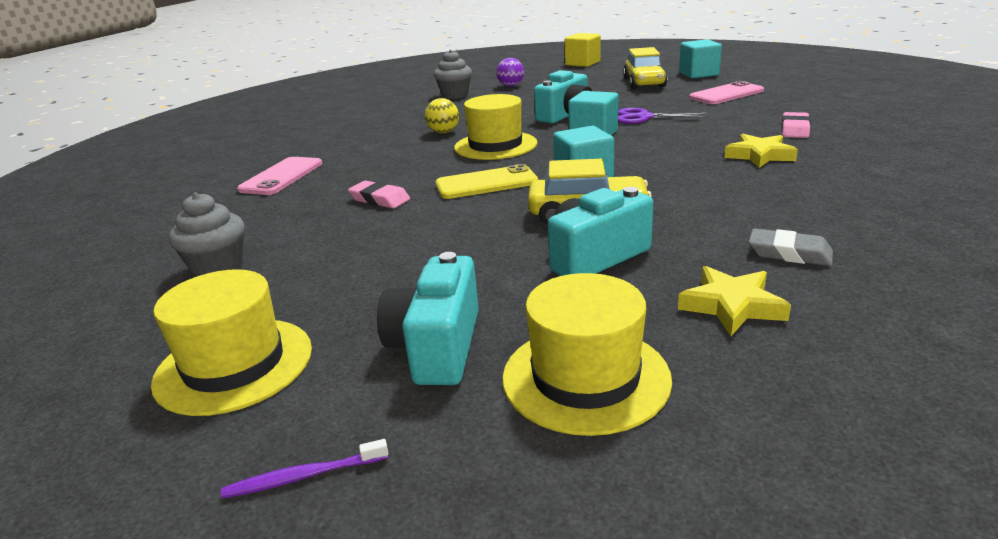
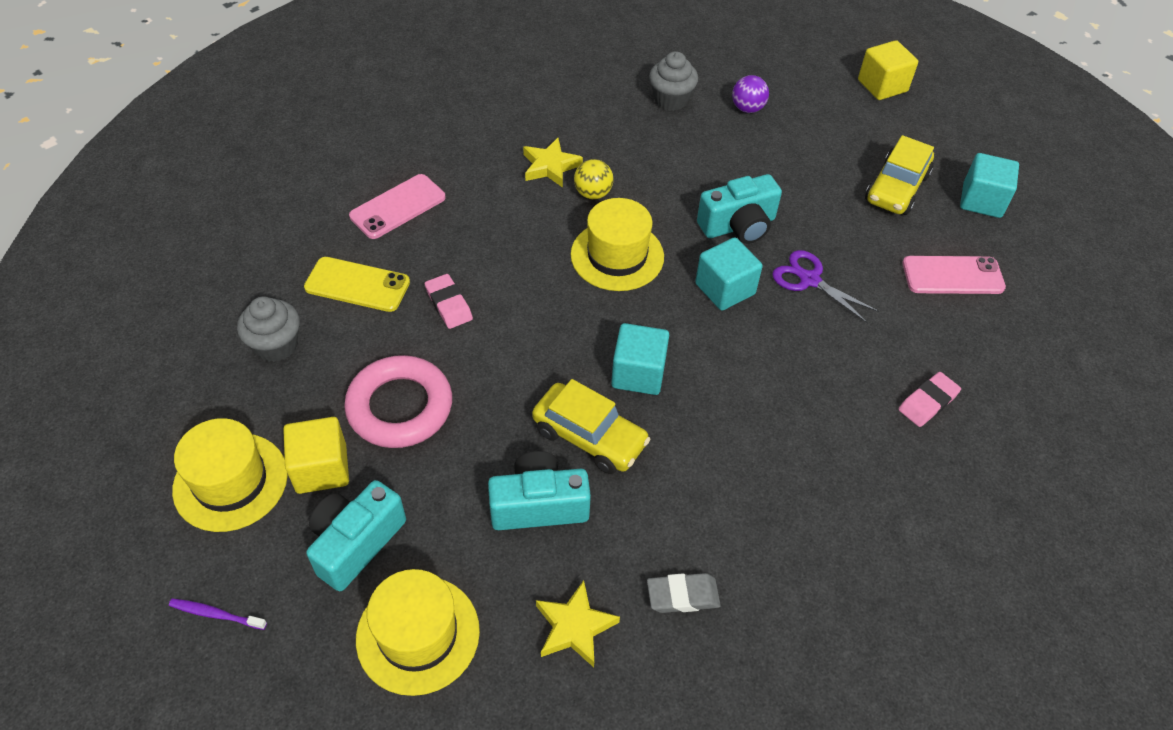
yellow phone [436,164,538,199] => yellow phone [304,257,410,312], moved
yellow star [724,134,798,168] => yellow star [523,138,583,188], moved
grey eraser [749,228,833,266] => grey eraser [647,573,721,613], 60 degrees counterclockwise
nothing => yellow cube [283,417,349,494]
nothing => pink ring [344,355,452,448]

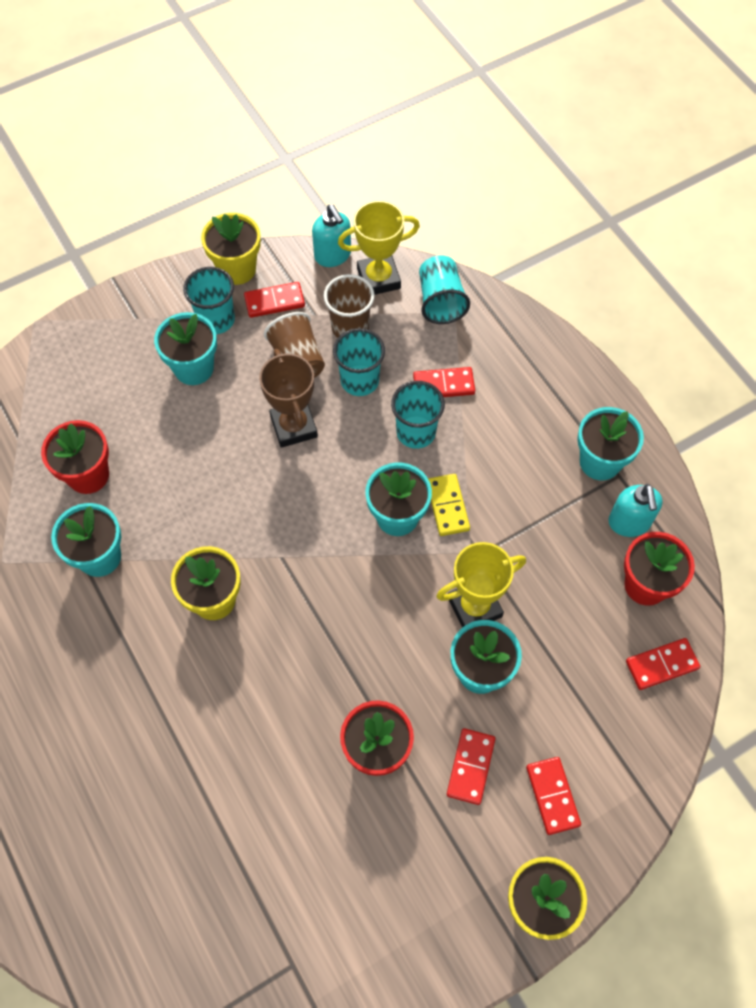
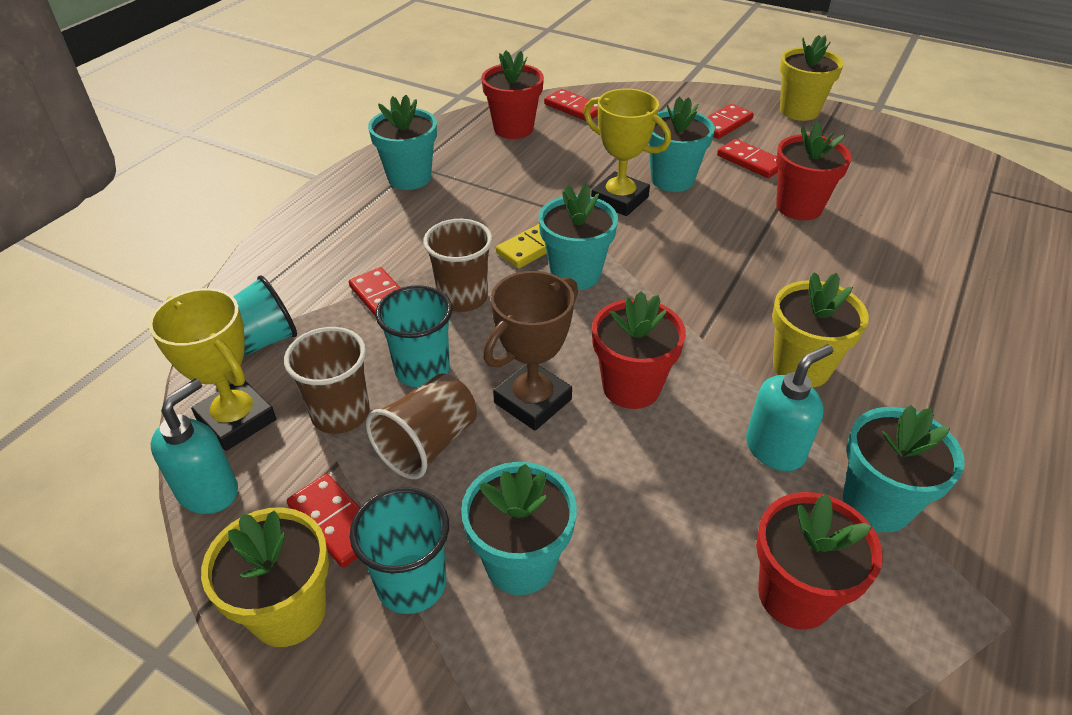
turquoise cup [391,381,445,449] => brown cup [423,219,492,312]
red domino [447,728,495,805] => red domino [717,139,778,178], 60 degrees clockwise
turquoise soap dispenser [608,484,663,537] => turquoise soap dispenser [746,345,833,471], moved
nothing => red flower pot [592,291,686,409]

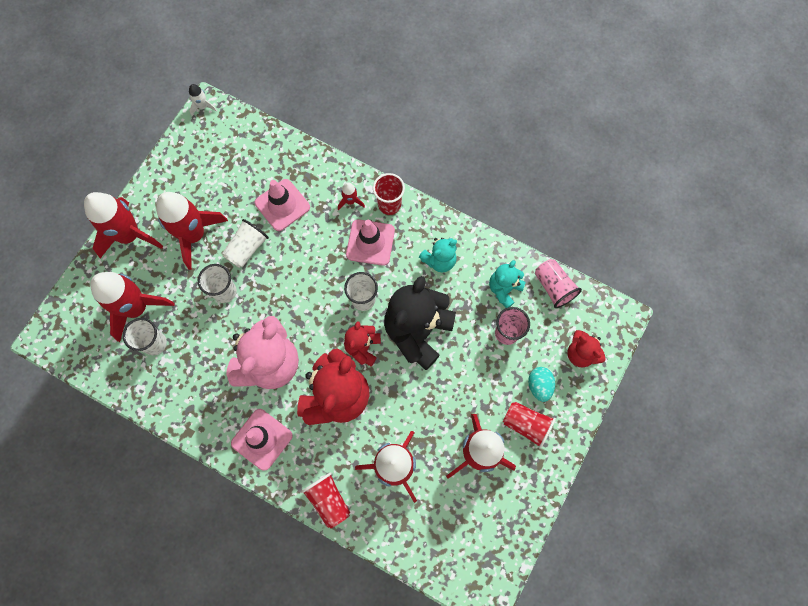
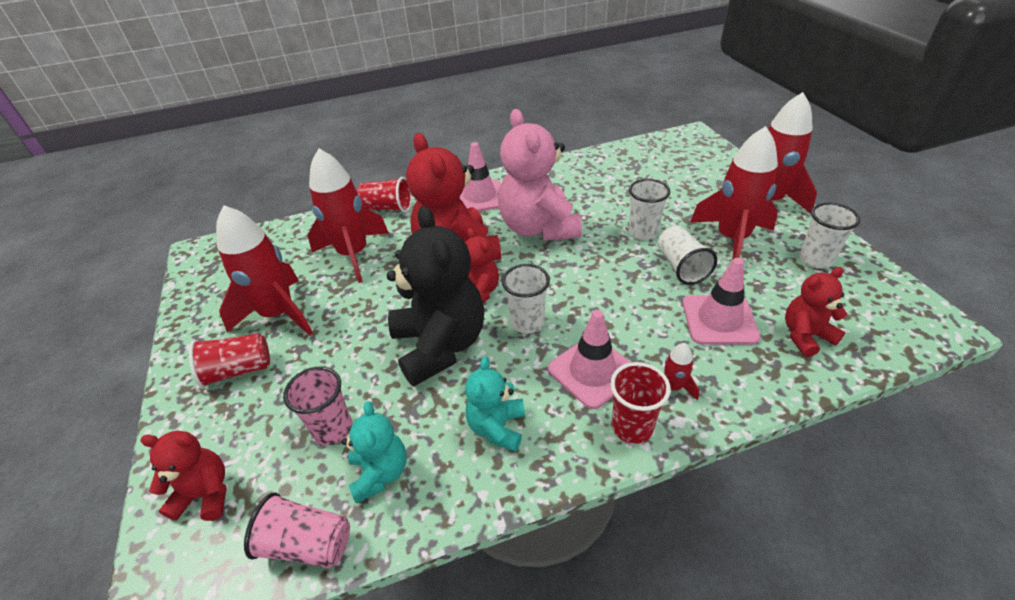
red rocket [90,272,174,342] => nothing
white cup [123,318,167,355] => white cup [799,203,860,269], moved
white rocket [189,84,217,116] => nothing
turquoise egg [528,367,555,402] => nothing
nothing => red teddy bear [785,267,847,357]

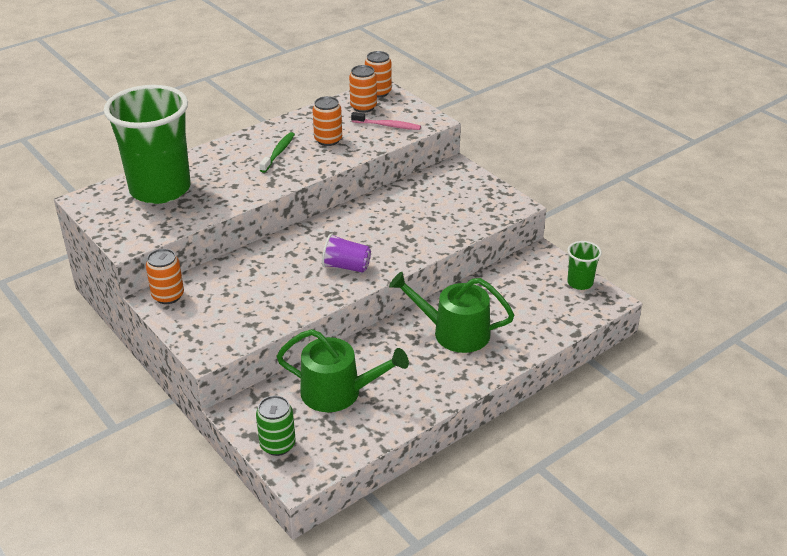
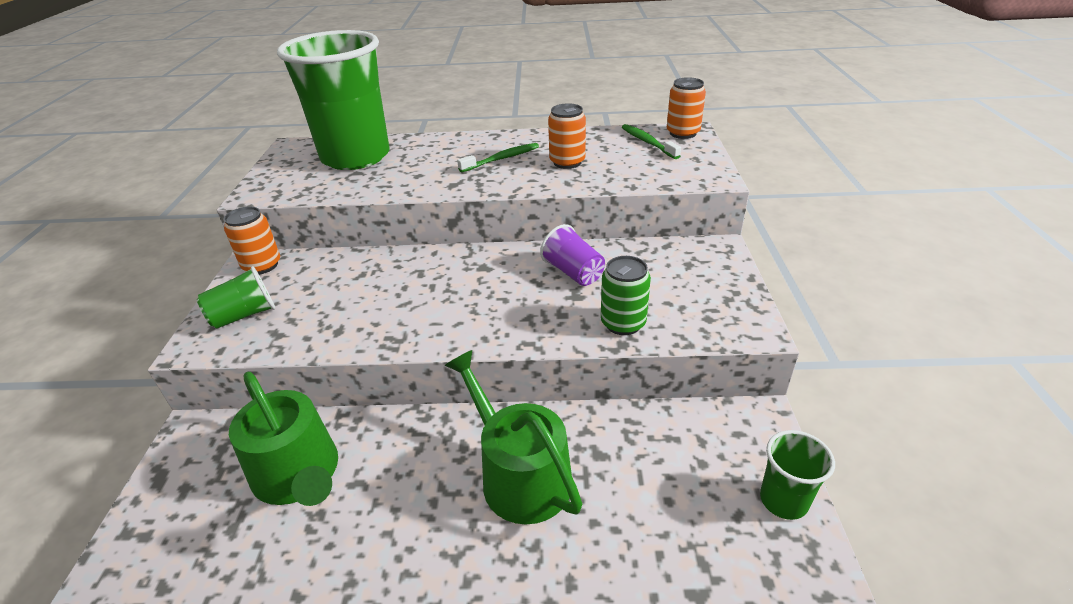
green can [256,396,296,456] => green can [601,256,651,335], moved
purple cup [322,233,371,273] => purple cup [540,224,605,286], moved
orange can [349,65,377,113] => green toothbrush [622,124,681,159]
pink toothbrush [351,112,421,130] => nothing
nothing => green cup [197,266,275,329]

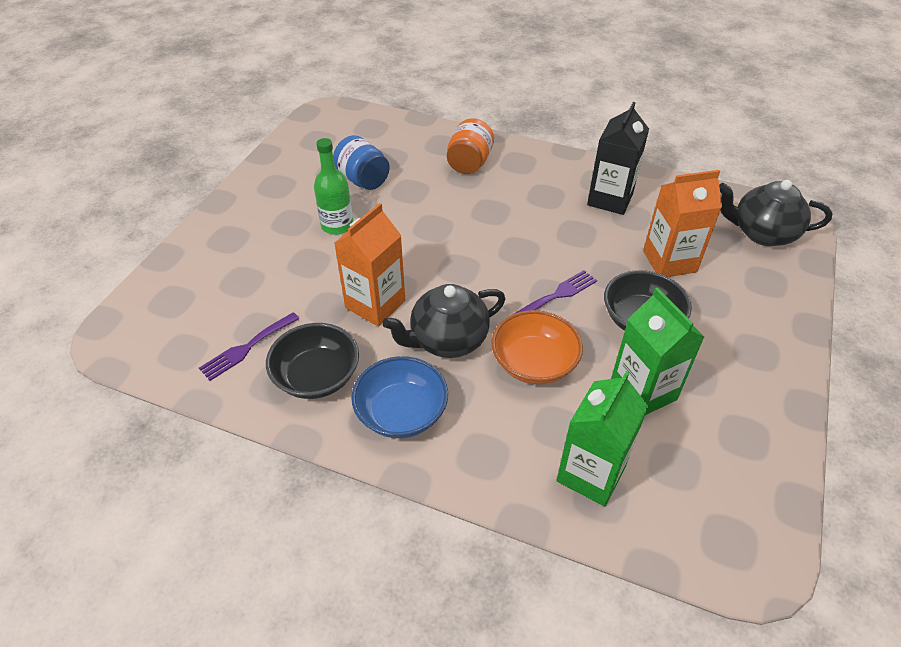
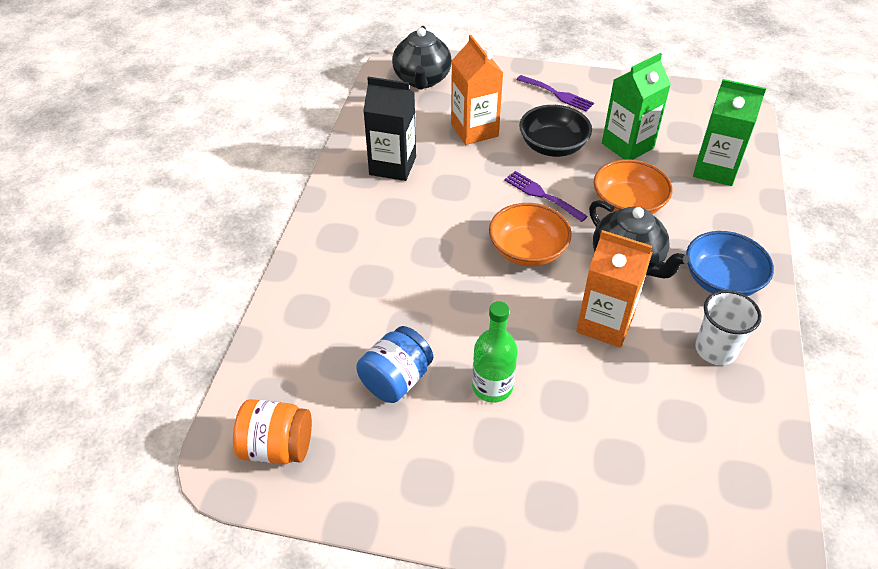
purple fork [199,312,299,381] => purple fork [517,75,594,112], moved
black bowl [266,323,359,399] => white cup [695,290,761,365]
orange jar [447,118,494,174] => orange jar [233,399,312,464], moved
nothing => orange bowl [489,203,572,267]

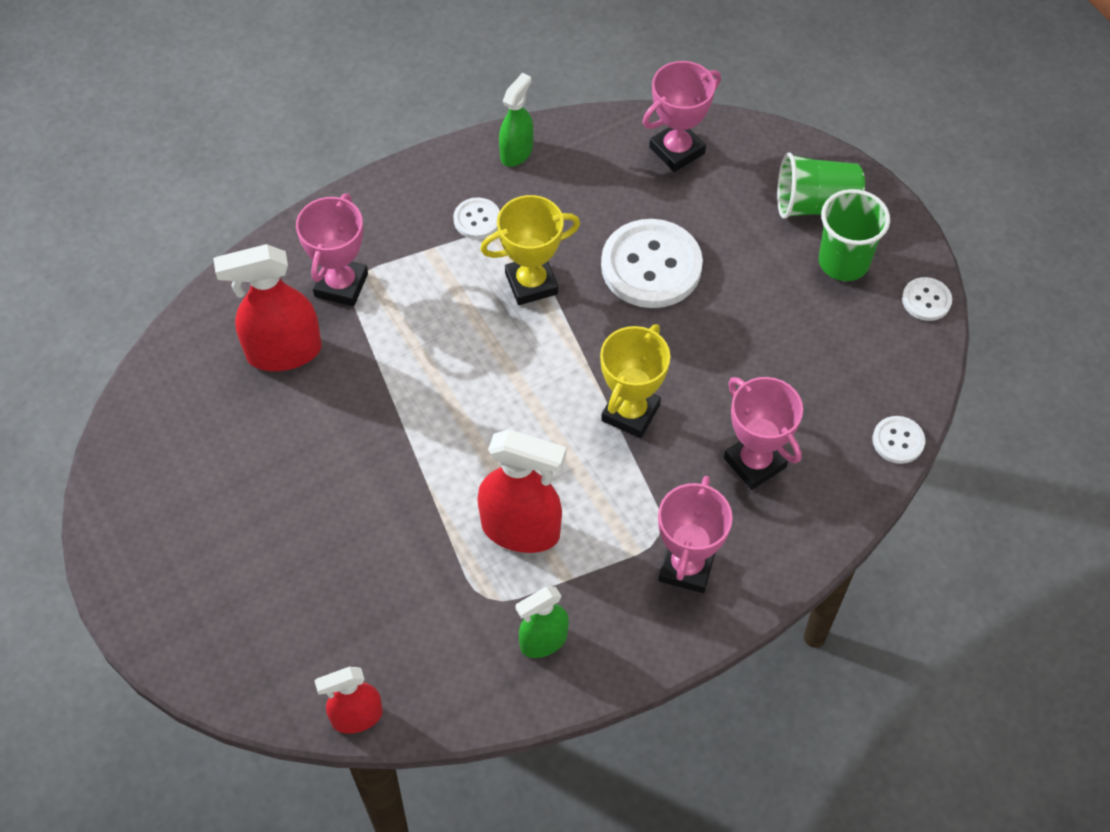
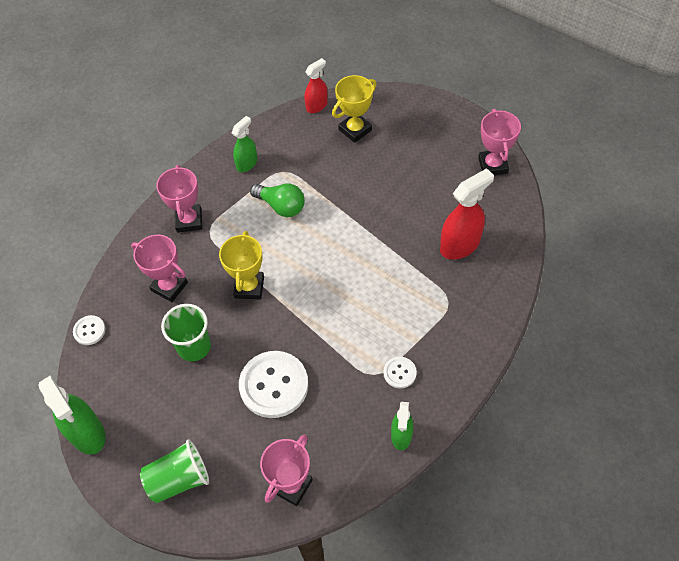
pink trophy [296,194,368,306] => pink trophy [478,109,521,175], moved
red spray bottle [477,429,566,553] => green light bulb [250,184,305,217]
yellow trophy [480,195,580,305] => yellow trophy [332,75,377,143], moved
green cup [819,189,890,281] => green cup [161,304,211,361], moved
white button [902,277,952,321] => green spray bottle [38,375,105,455]

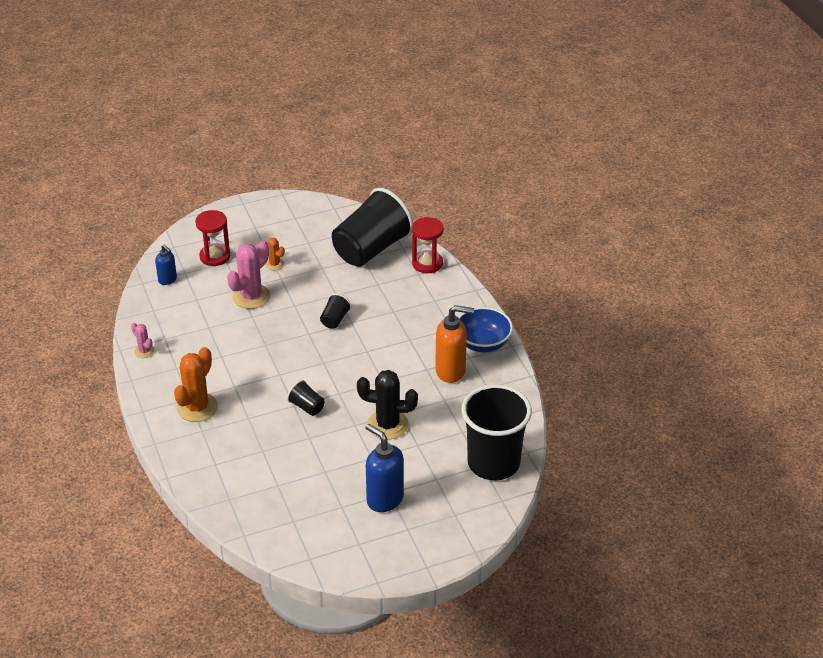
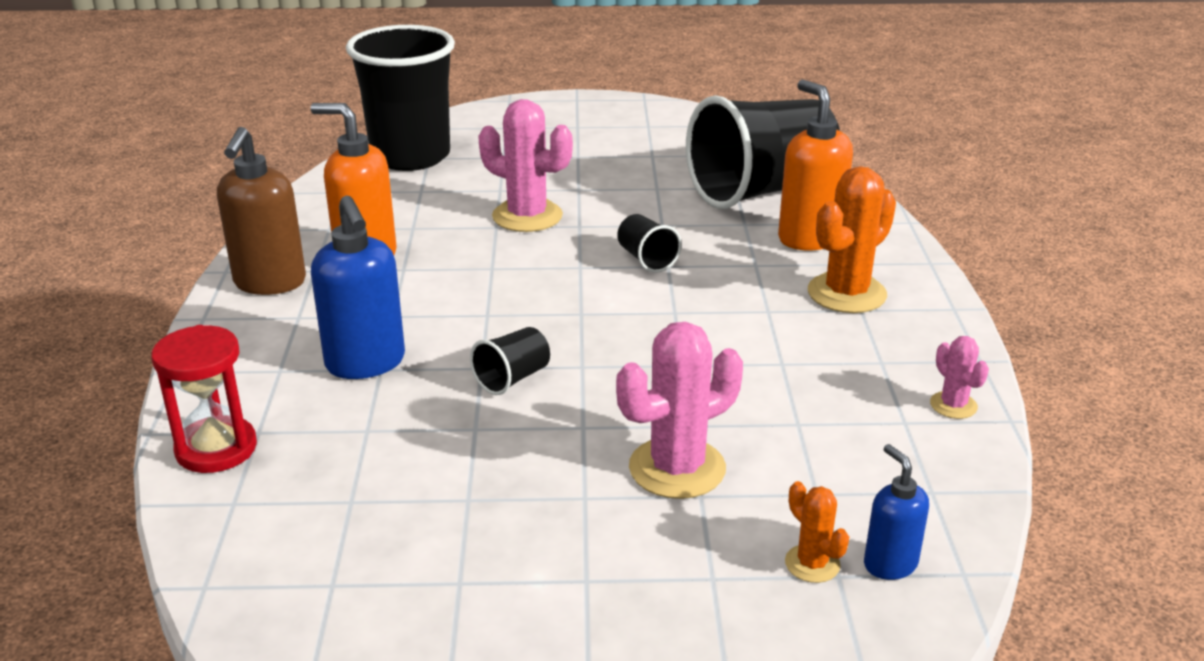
red hourglass [195,210,231,266] => nothing
orange cactus [265,238,285,270] => orange cactus [785,481,849,583], moved
black cup [332,188,413,267] => black cup [686,95,840,209], moved
black cactus [357,370,418,439] => pink cactus [478,99,573,232]
blue soap dispenser [365,424,404,512] => blue soap dispenser [311,196,405,379], moved
blue bowl [458,307,513,352] => brown soap dispenser [217,127,306,295]
nothing => orange soap dispenser [778,80,853,250]

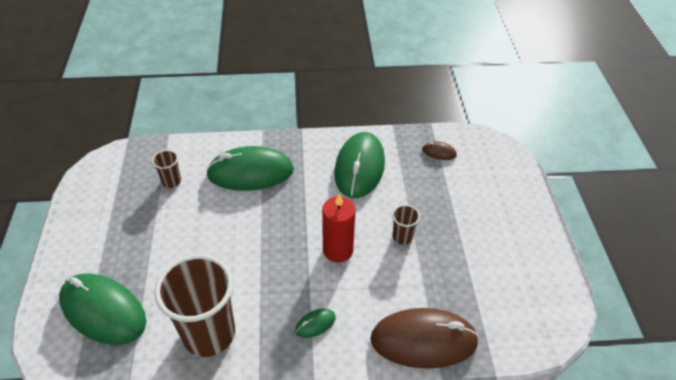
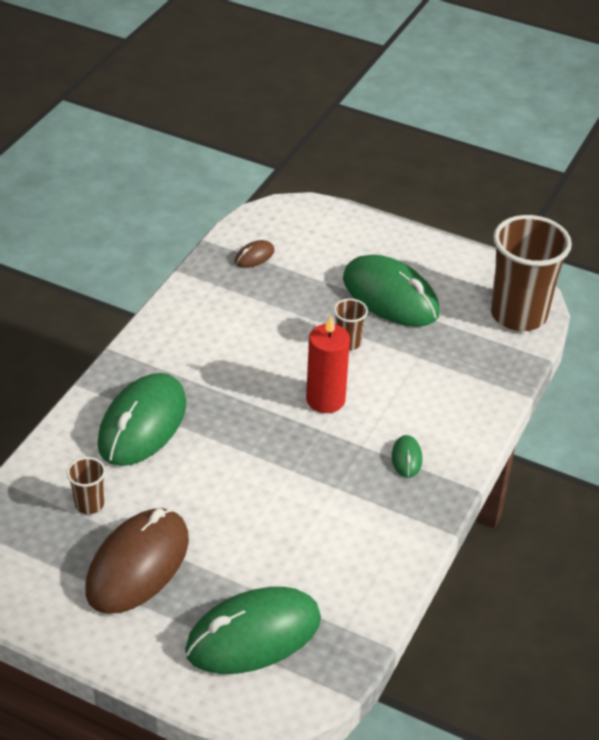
brown cup [155,254,235,357] => brown cup [491,215,572,331], moved
green mouse [334,132,385,198] => green mouse [343,255,440,327], moved
brown mouse [370,308,479,369] => brown mouse [85,508,189,614], moved

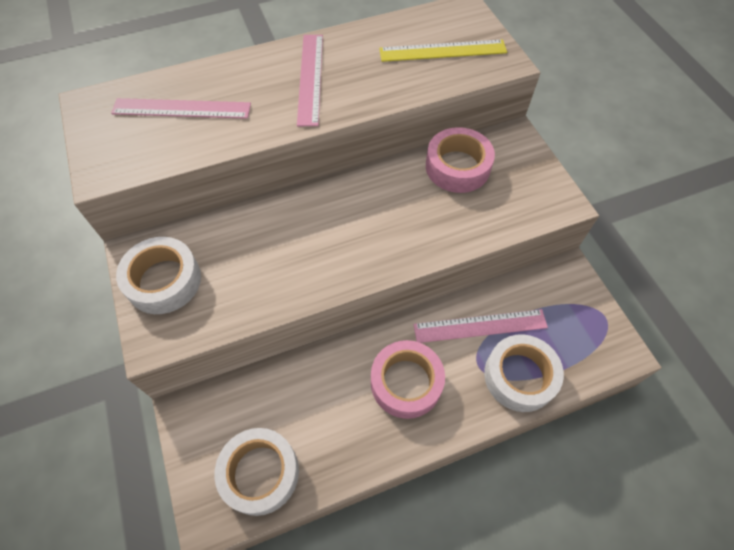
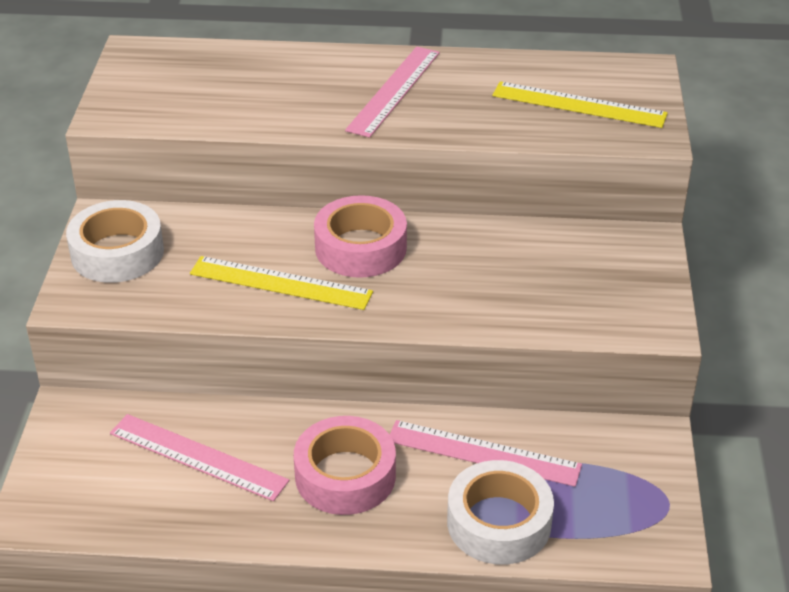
pink ruler [111,98,251,119] => pink ruler [110,414,289,501], moved
white tape [214,428,299,516] => nothing
pink tape [426,127,495,193] => pink tape [314,195,407,278], moved
nothing => yellow ruler [190,256,373,310]

